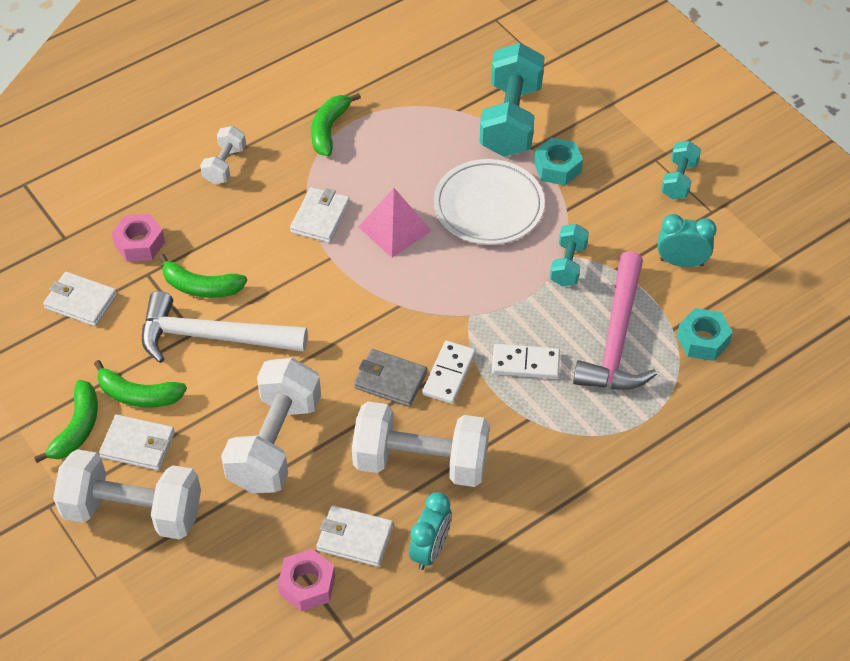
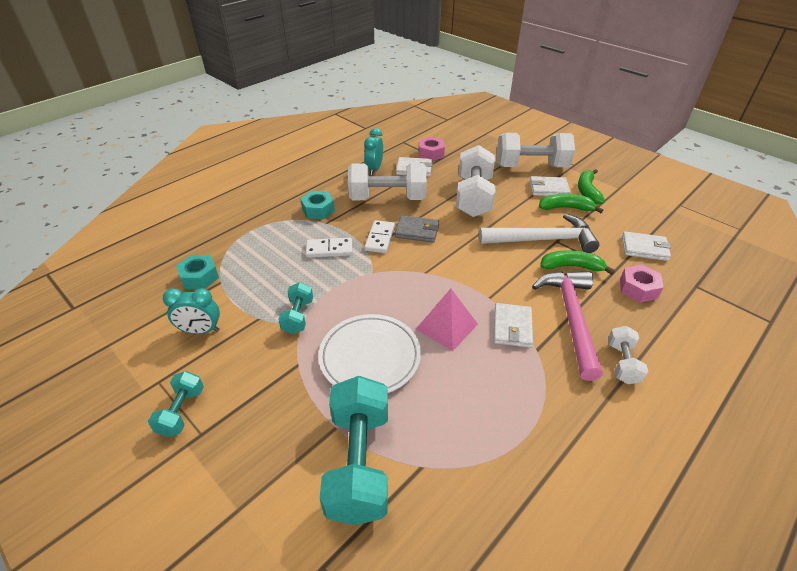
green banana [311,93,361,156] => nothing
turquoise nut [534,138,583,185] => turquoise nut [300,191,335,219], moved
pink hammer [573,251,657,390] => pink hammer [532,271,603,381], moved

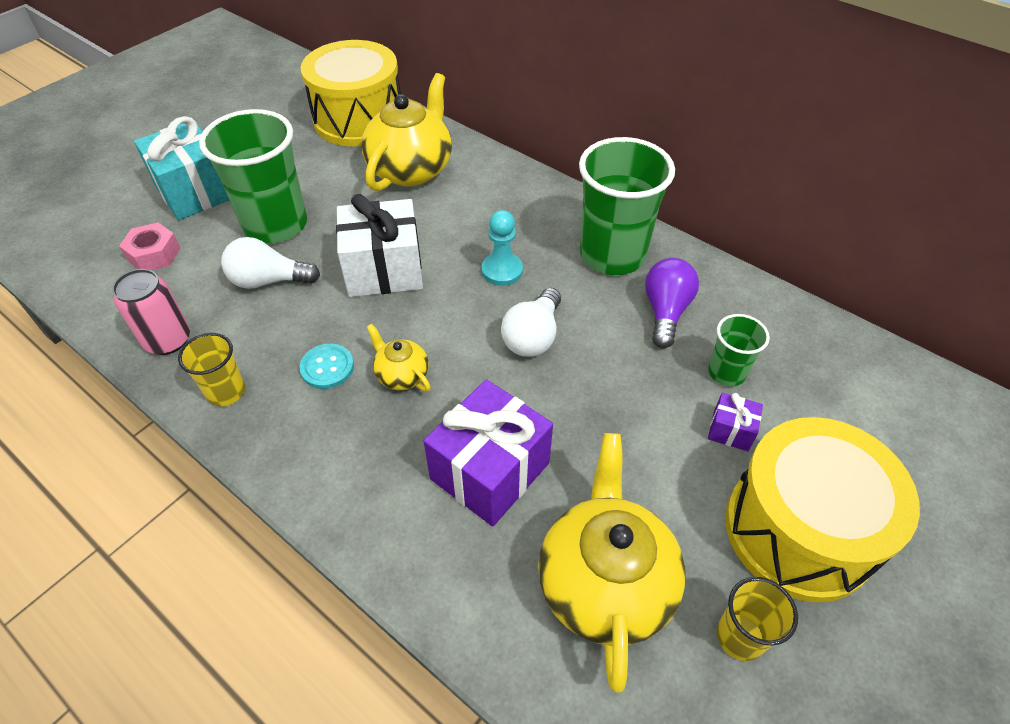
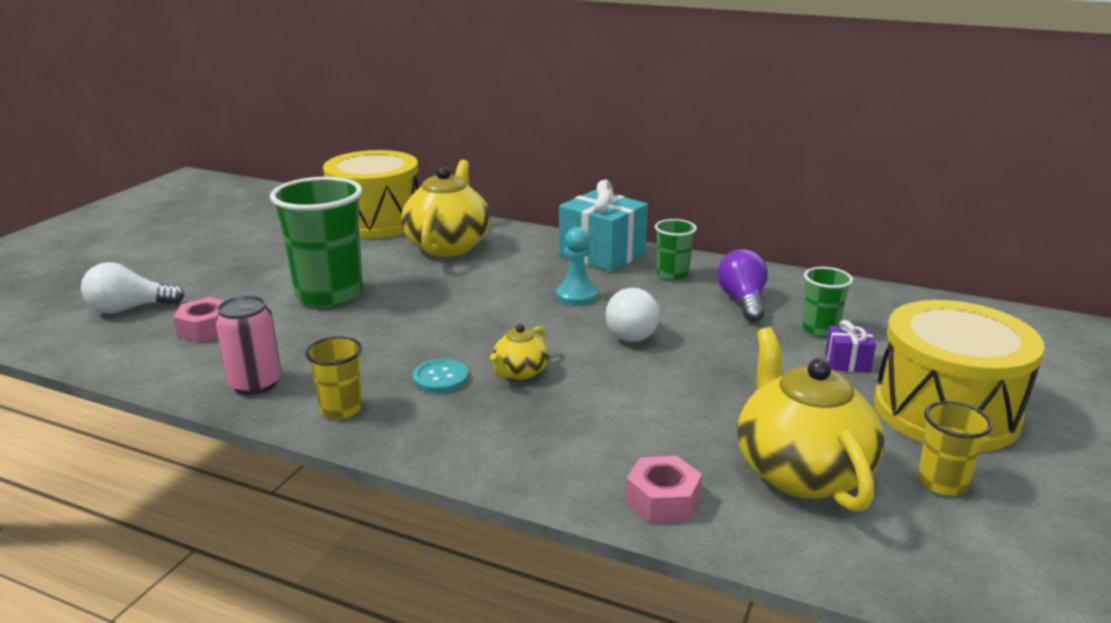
turquoise gift [134,116,229,220] => turquoise gift [559,180,648,272], moved
white light bulb [221,237,320,289] => white light bulb [81,262,185,314], moved
white gift [336,194,423,297] => nothing
yellow teapot [367,323,431,392] => yellow teapot [490,324,549,380], 90 degrees counterclockwise
purple gift [424,379,553,526] => nothing
green cup [579,137,675,275] => green cup [655,219,697,281], x0.50
nothing => pink nut [625,456,702,523]

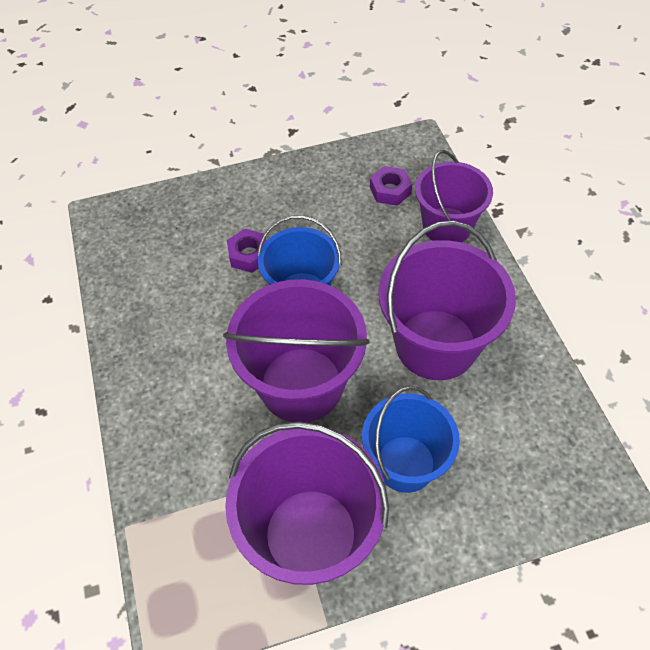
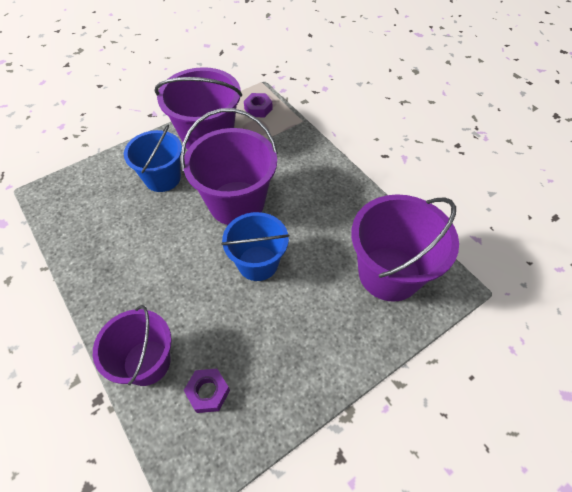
purple nut [227,229,267,273] => purple nut [244,93,273,117], moved
purple bucket [379,221,516,380] => purple bucket [351,194,459,302], moved

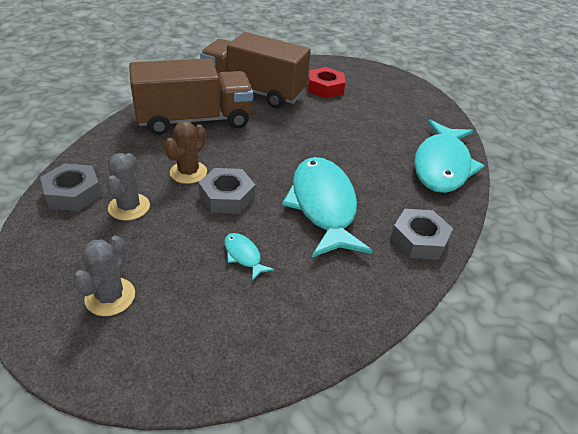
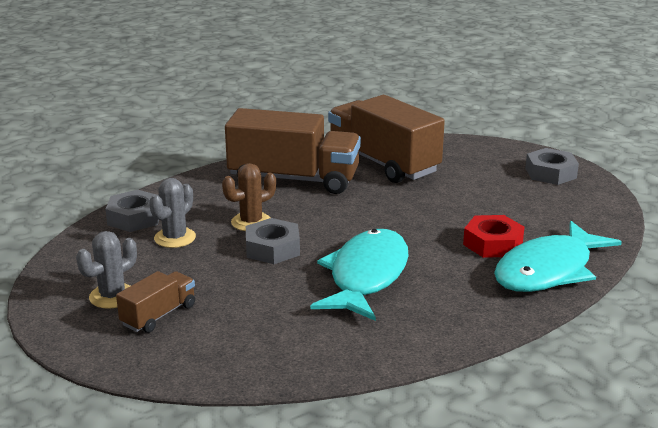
turquoise fish [224,233,274,281] => nothing
red nut [308,67,346,98] => red nut [463,215,524,258], moved
grey nut [390,209,453,260] => grey nut [525,148,579,185], moved
nothing => brown truck [116,271,195,333]

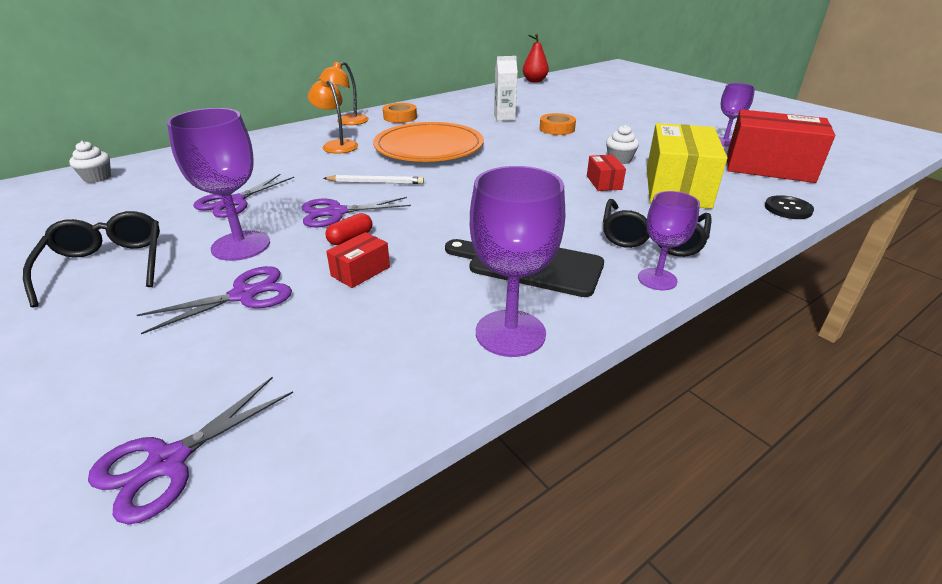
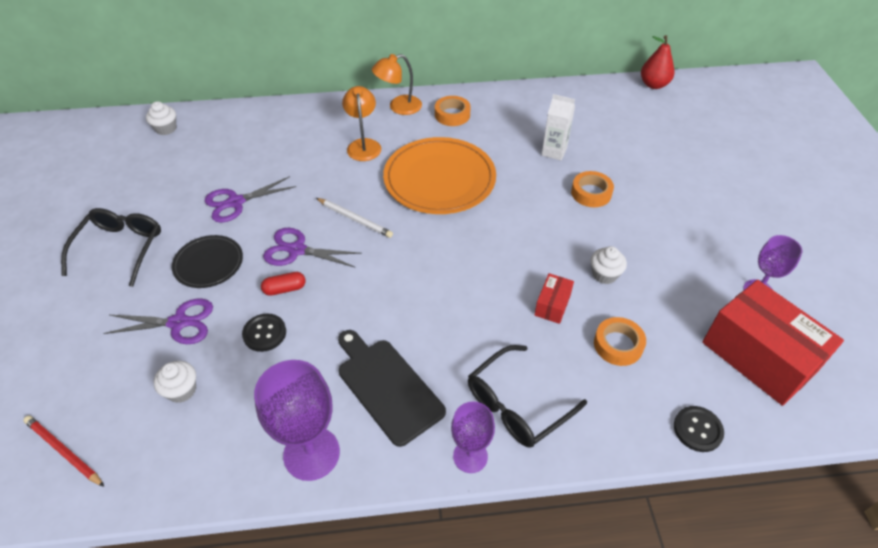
purple scissors [88,377,293,525] => red pencil [23,415,104,487]
purple goblet [167,108,270,261] => black plate [172,235,243,288]
red box [326,232,390,288] => black button [242,314,286,352]
yellow box [647,123,727,209] => orange tape [594,317,646,366]
nothing => white cupcake [154,361,196,403]

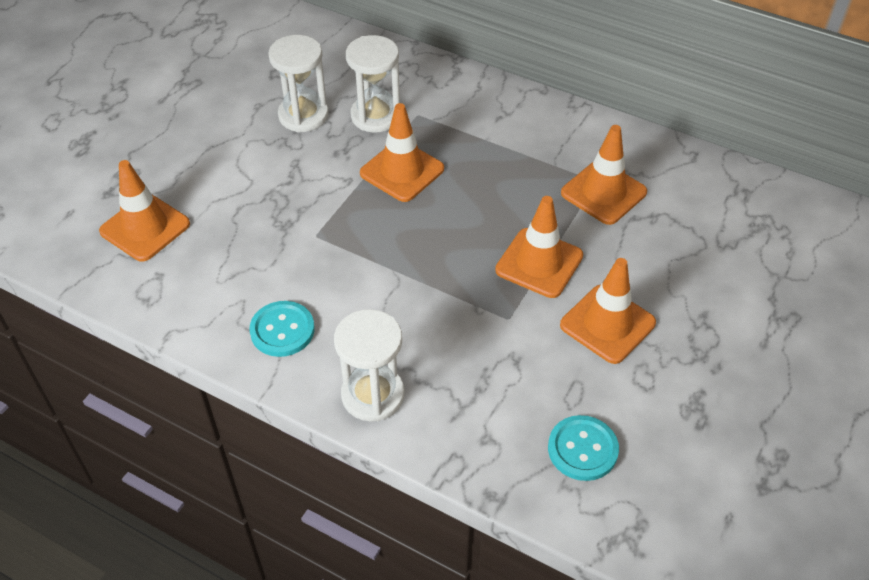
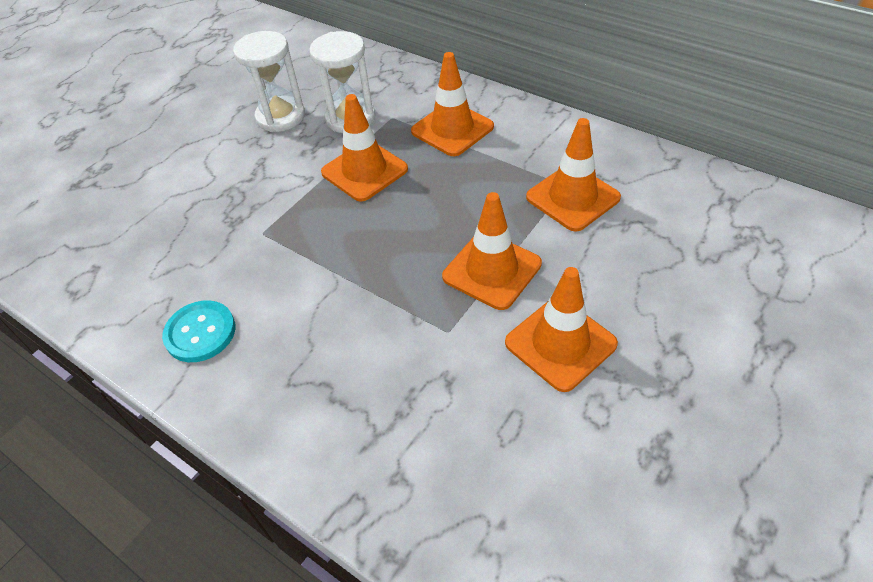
orange traffic cone [99,160,190,262] => orange traffic cone [411,52,494,156], moved
white hourglass [334,309,405,422] => nothing
turquoise button [548,415,619,481] => nothing

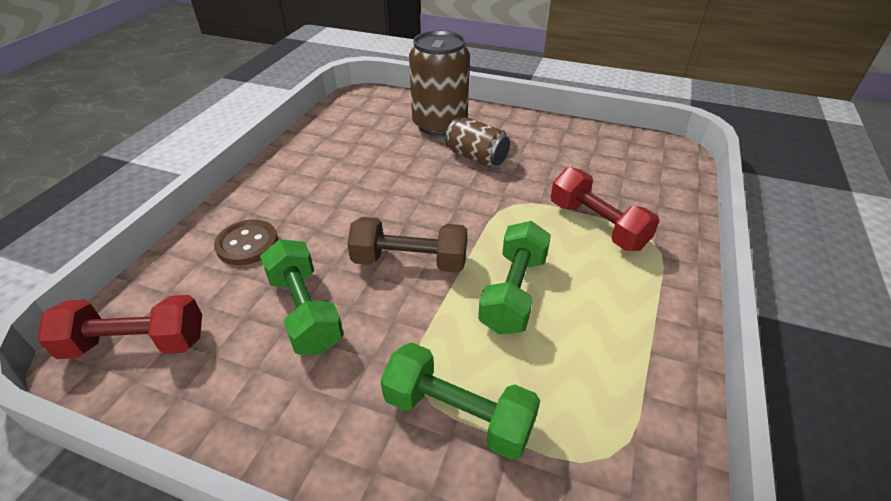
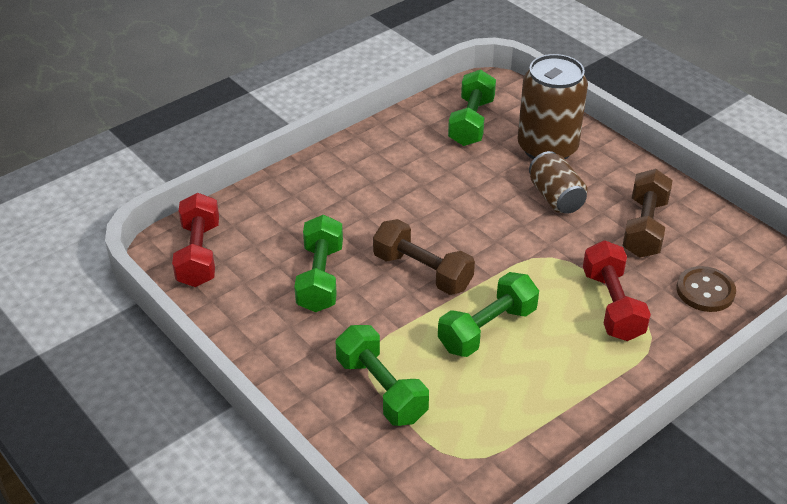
red dumbbell [37,295,202,359] => red dumbbell [172,193,219,287], 60 degrees clockwise
brown button [214,219,278,265] => brown button [676,266,736,312], moved
nothing => green dumbbell [448,69,496,146]
nothing => brown dumbbell [622,169,673,258]

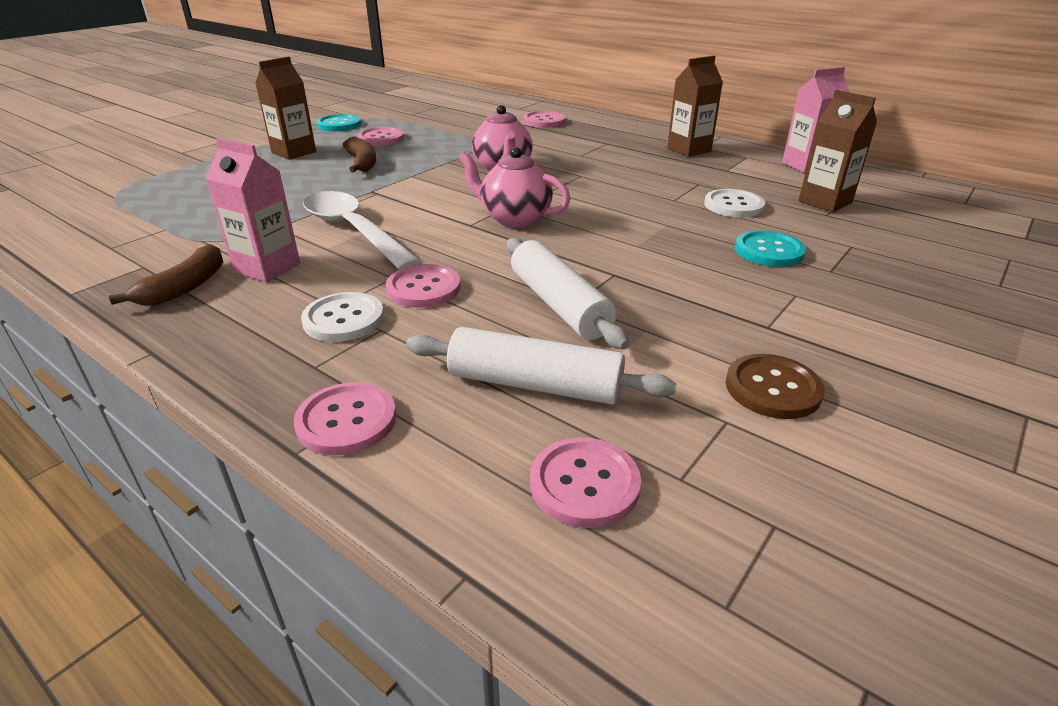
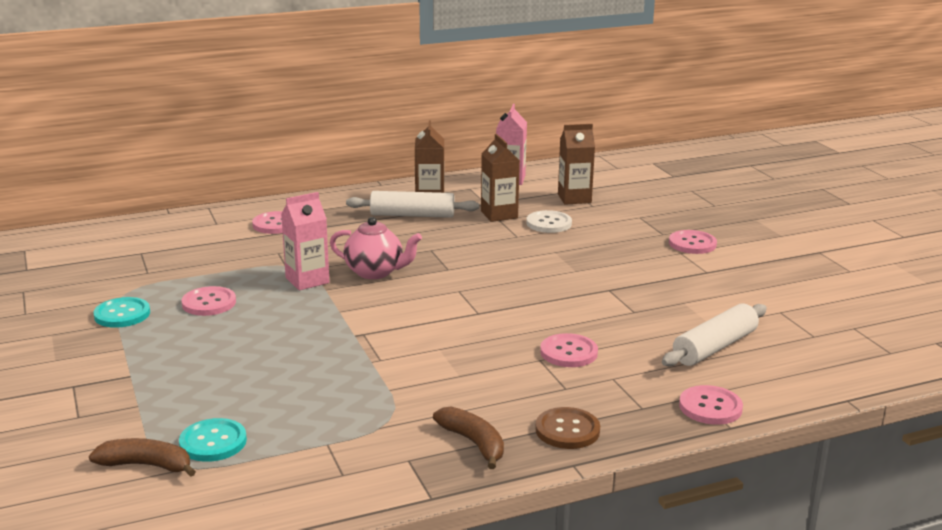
pink carton [205,138,300,282] => pink carton [281,192,329,290], moved
brown carton [255,56,316,160] => brown carton [481,134,520,222], moved
white button [301,292,384,342] => nothing
white spoon [303,191,421,270] => nothing
brown banana [343,137,376,172] => brown banana [89,438,196,477], moved
pink teapot [459,147,570,228] => nothing
white rolling pin [507,238,629,349] => white rolling pin [346,191,479,218], moved
pink button [530,438,641,528] => pink button [669,230,717,254], moved
brown button [726,354,825,419] => brown button [535,407,600,449], moved
turquoise button [735,230,806,267] => turquoise button [179,418,247,462], moved

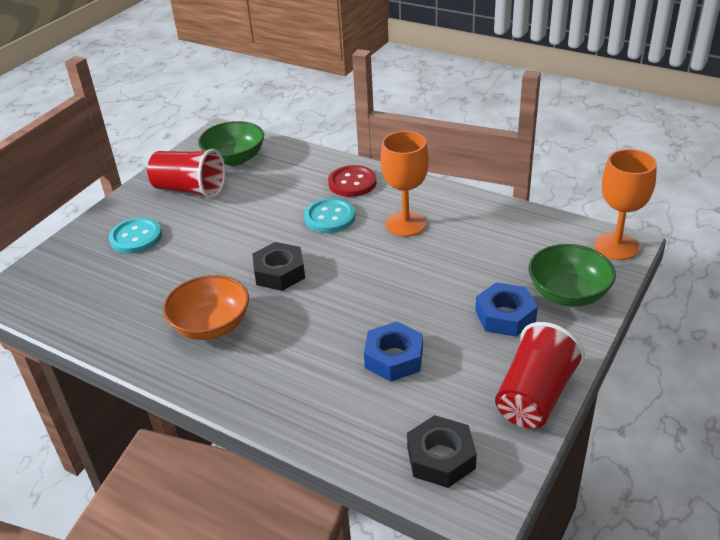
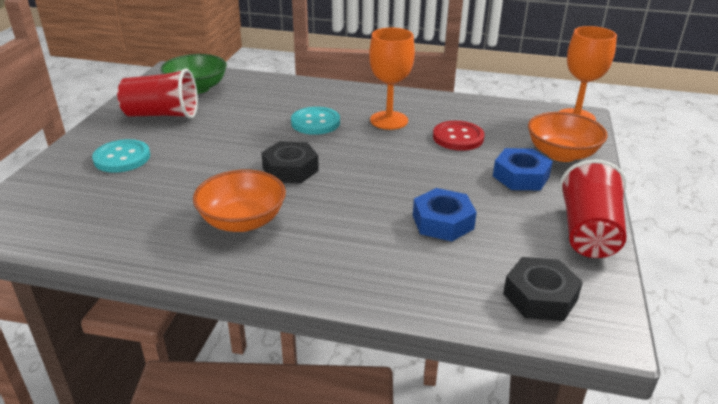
red button [328,165,376,197] => red button [433,121,485,151], moved
green bowl [529,244,616,307] => orange bowl [528,112,608,162]

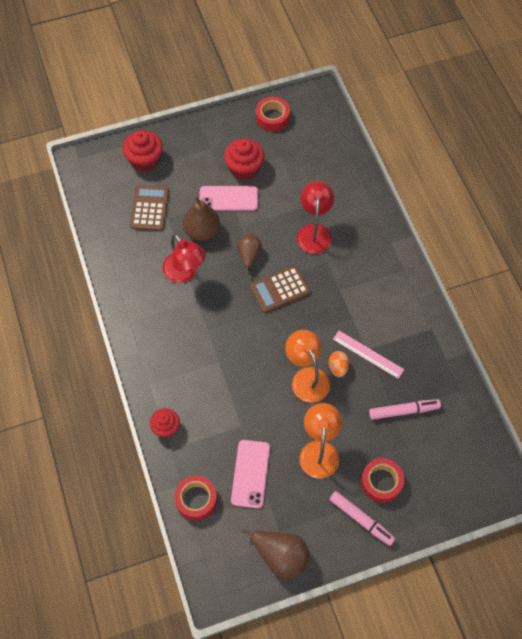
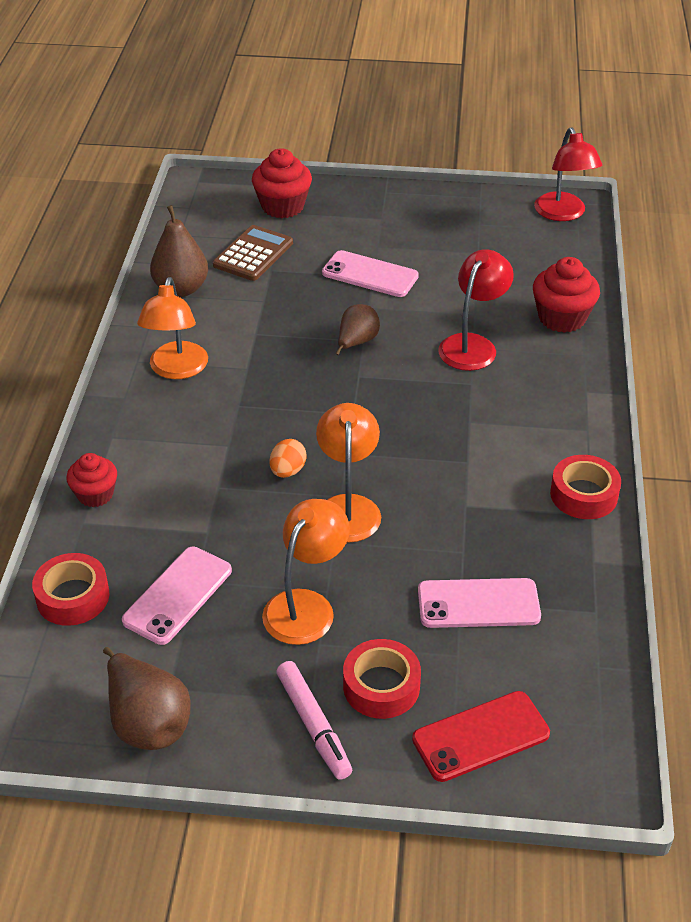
red lamp [162,234,206,283] => red lamp [534,127,602,221], moved
brown pear [183,196,220,241] => brown pear [150,205,208,297], moved
red cupcake [224,139,265,180] => red cupcake [533,257,600,333], moved
brown calculator [250,266,310,313] => nothing
red tape [256,97,290,132] => red tape [550,455,621,519], moved
orange egg [328,351,349,377] => orange egg [270,439,307,478], moved
pink ruler [333,331,405,379] => nothing
pink marker [369,399,441,420] => pink phone [418,578,541,628]
nothing => orange lamp [137,277,208,379]
nothing => red phone [412,691,550,782]

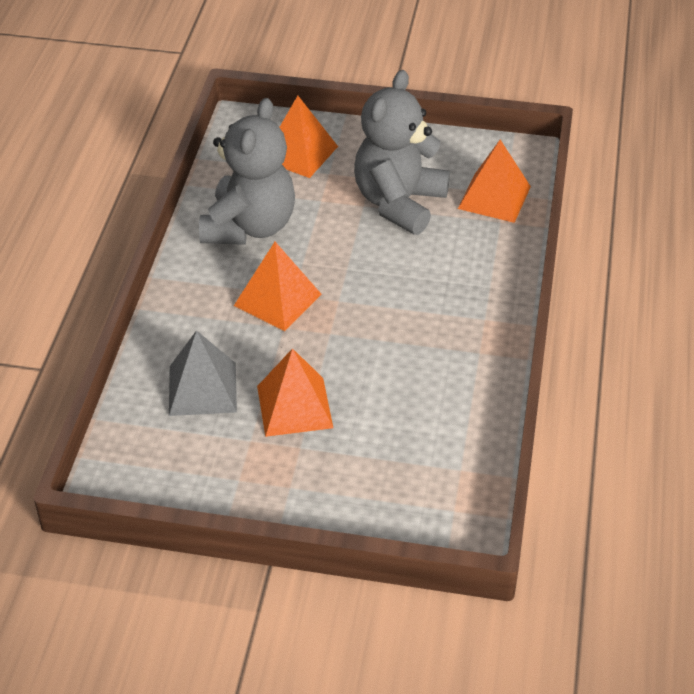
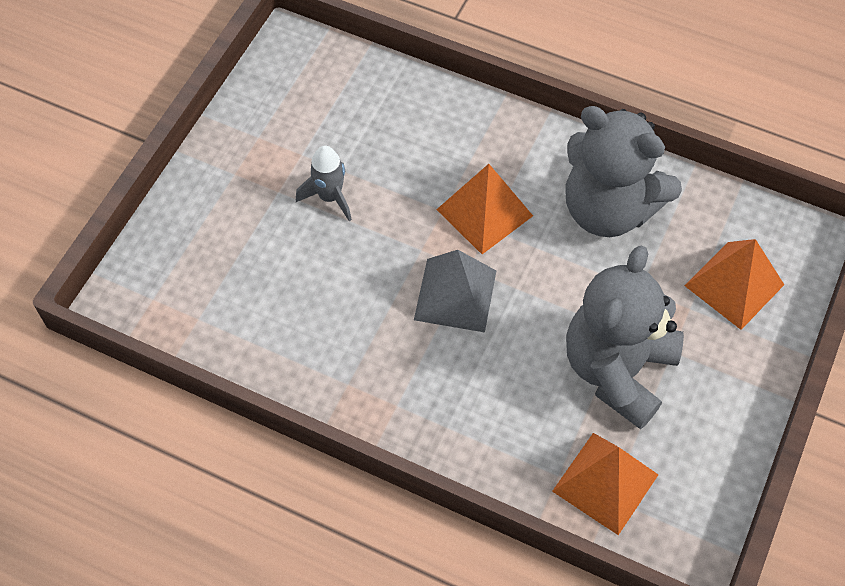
grey pyramid [169,330,237,416] => grey pyramid [414,250,496,333], moved
orange pyramid [257,348,333,437] => grey rocket [296,145,352,221]
grey teddy bear [354,70,450,235] => grey teddy bear [566,246,684,429], 105 degrees counterclockwise

